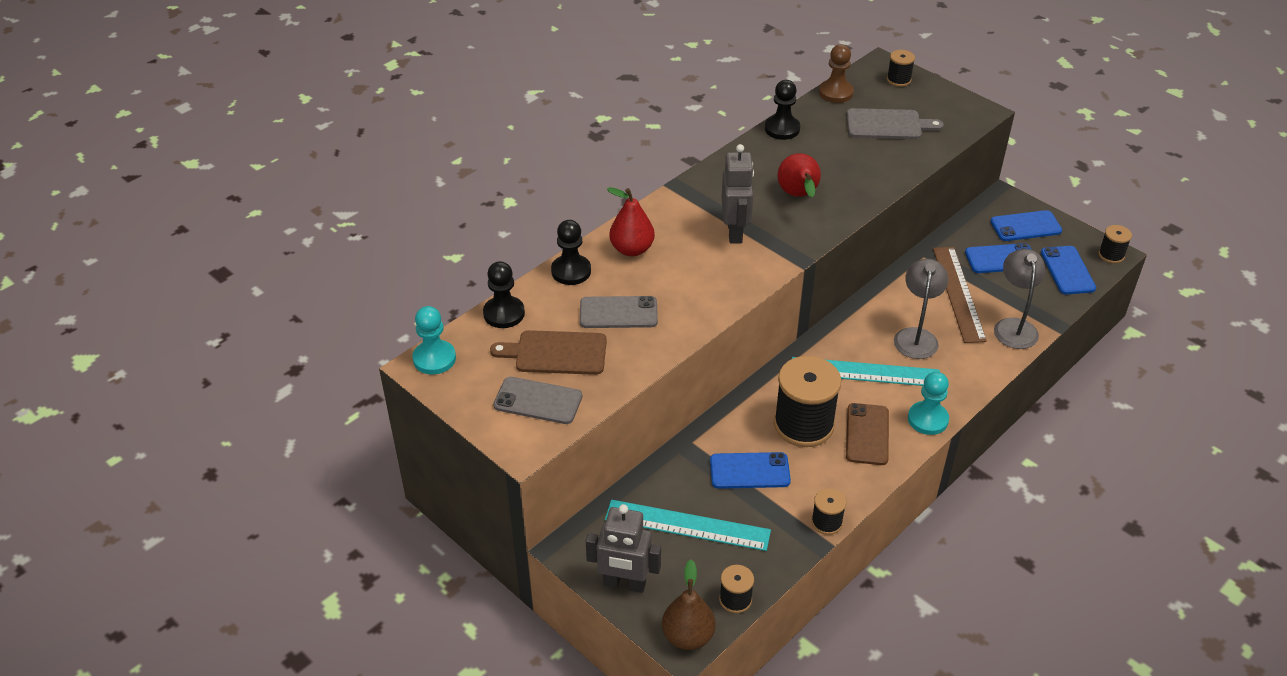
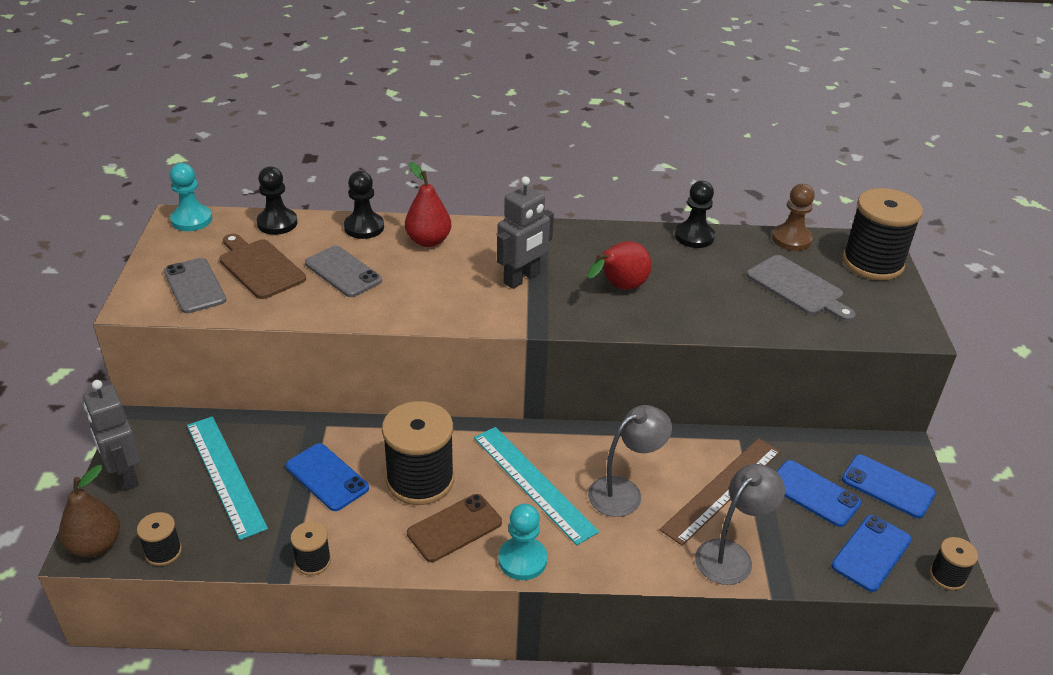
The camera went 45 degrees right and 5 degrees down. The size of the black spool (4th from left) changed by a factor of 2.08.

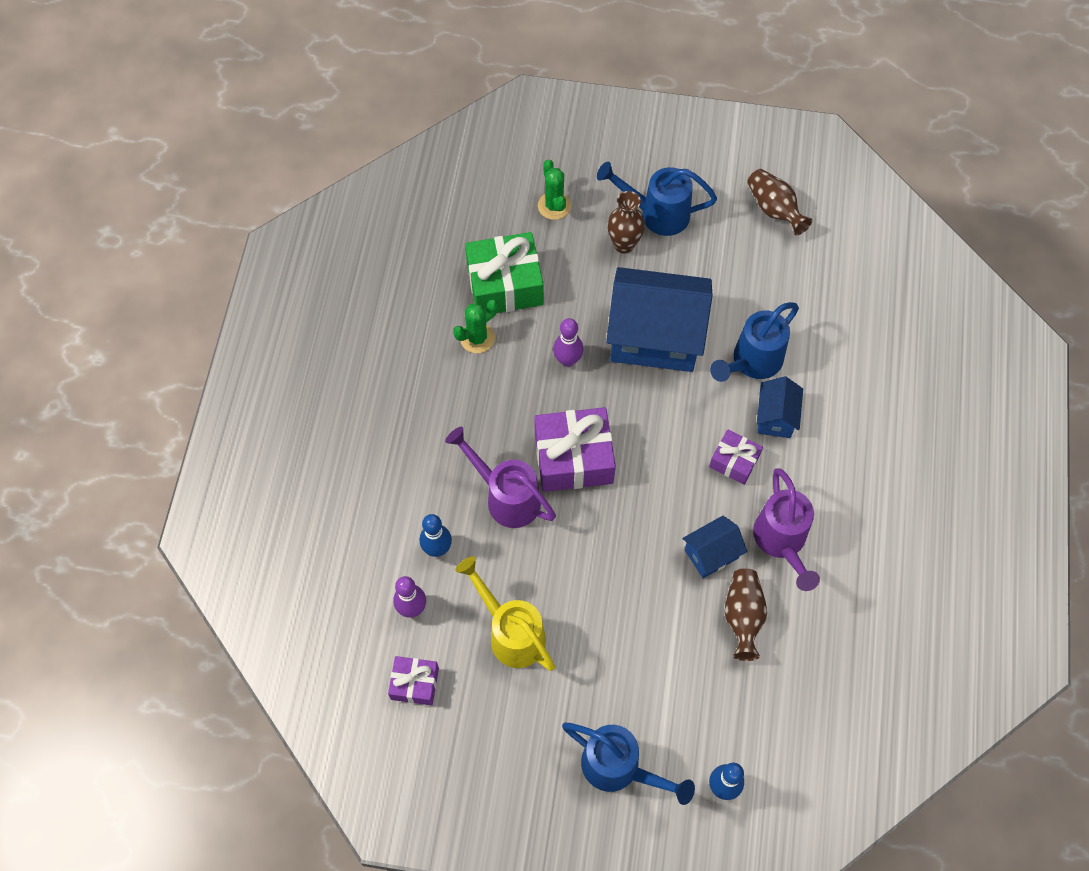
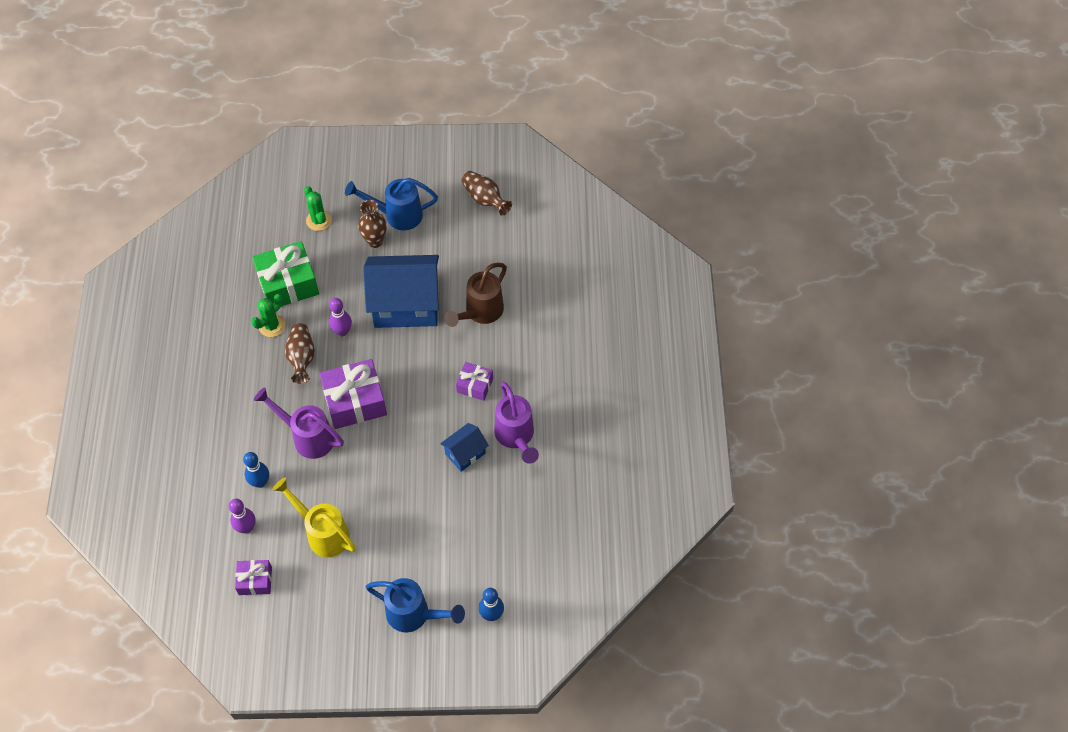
The camera went 10 degrees left and 5 degrees down. What was the blue watering can (3rd from left) turned into the brown watering can. The brown vase (2nd from left in the first image) ended up elsewhere. The second view lost the blue house (3rd from left).

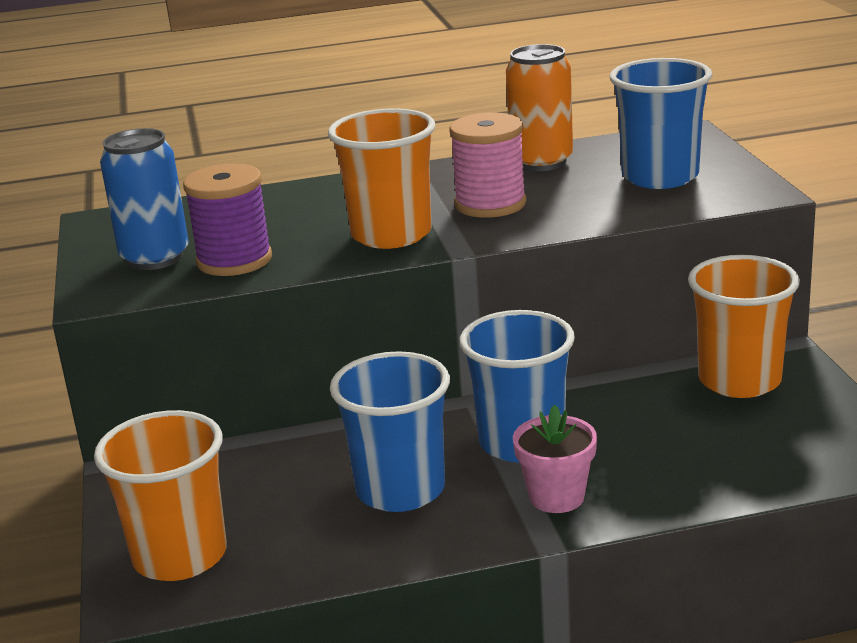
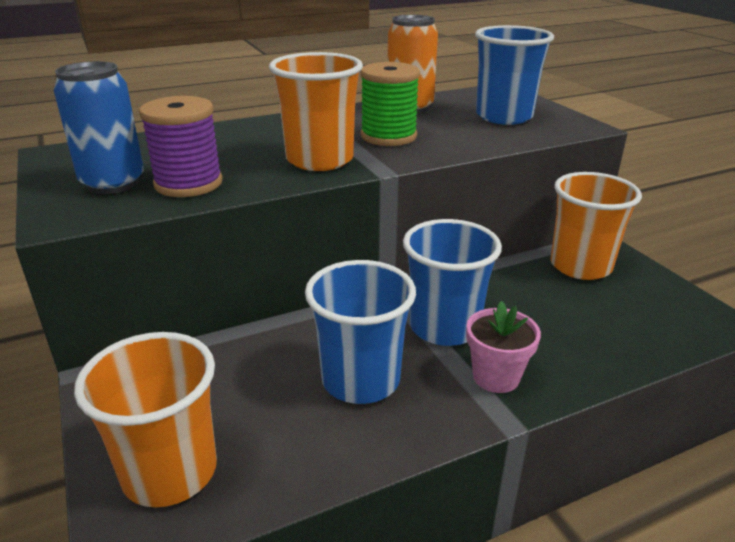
The camera went 15 degrees left and 5 degrees up. What was the pink spool turned into the green spool.

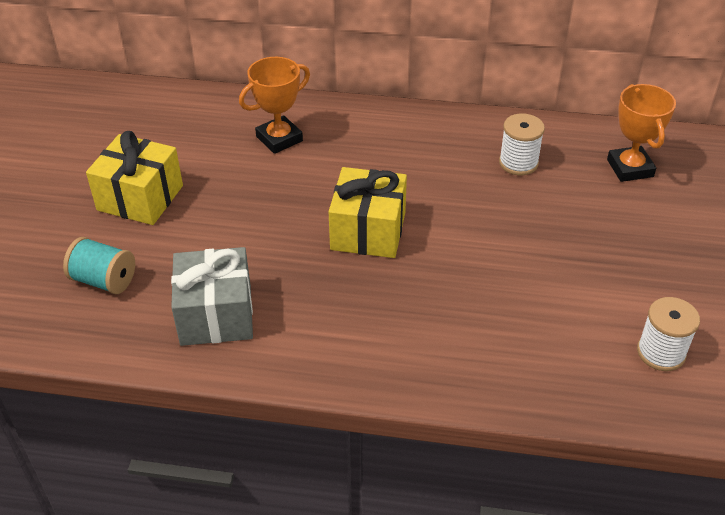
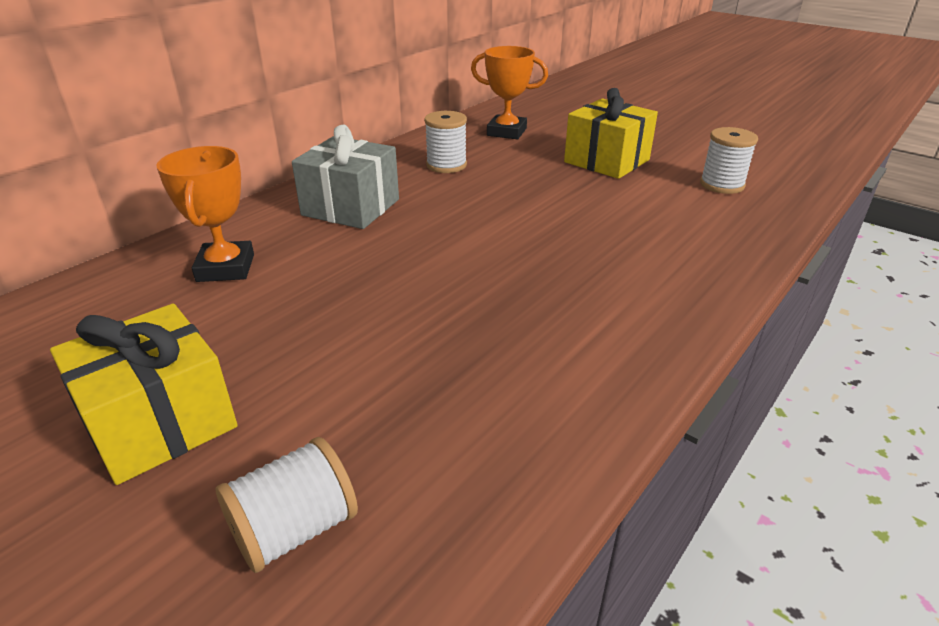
The camera went 60 degrees left and 10 degrees down. What was the turquoise spool turned into the white spool (1st from left). The grey gift ended up elsewhere. The yellow gift (2nd from left) ended up elsewhere.

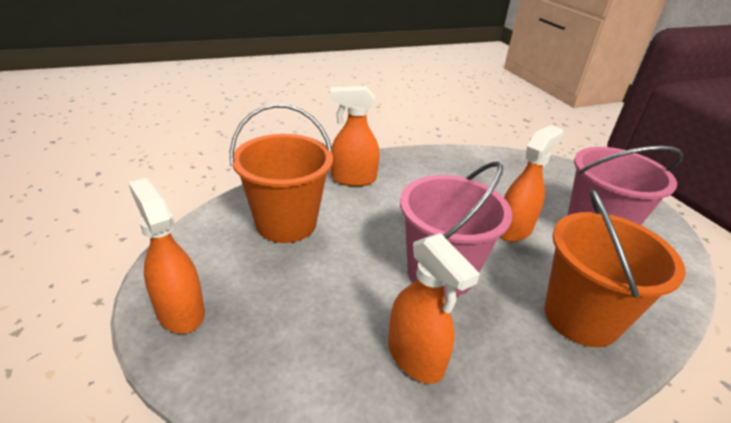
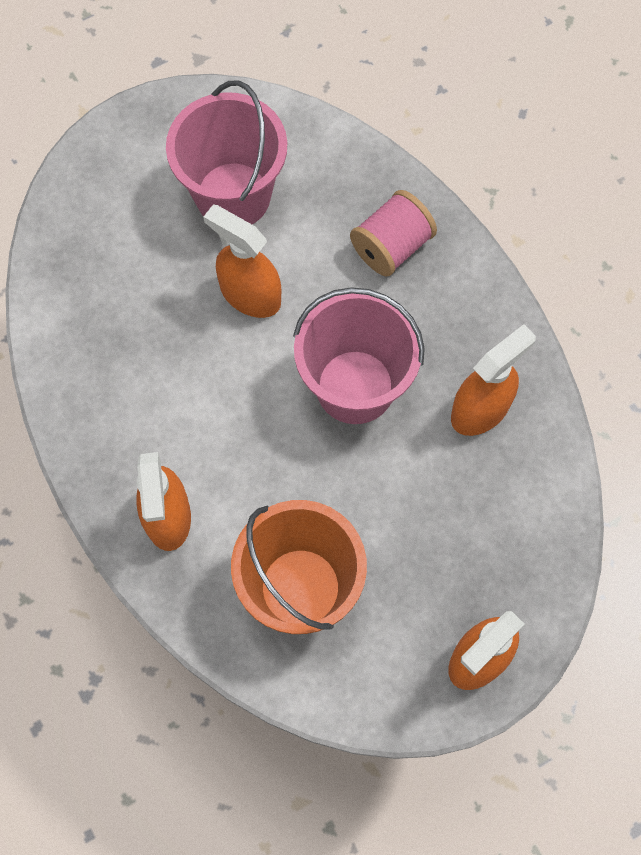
The camera went 95 degrees left and 35 degrees up. Where the orange bucket (2nd from left) stood, the pink spool came to stand.

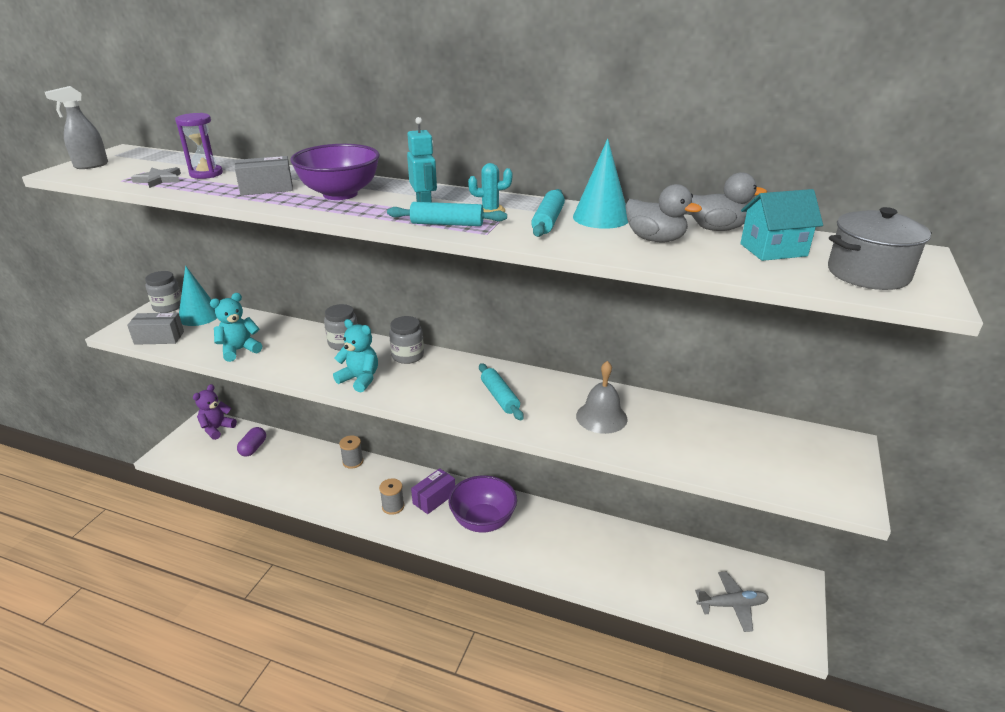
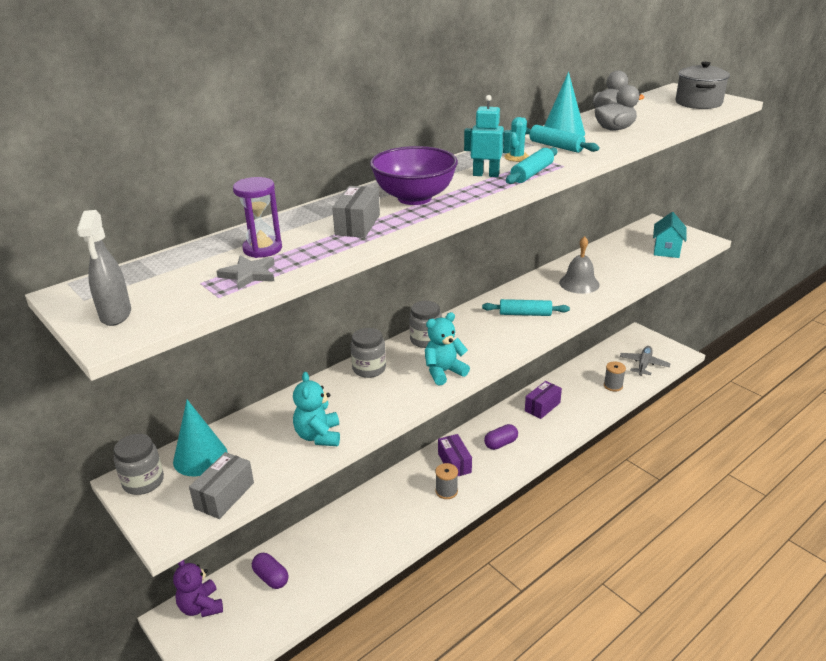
The camera went 60 degrees left and 0 degrees up. The grey spool (1st from left in the first image) ended up elsewhere. Where the purple bowl (2nd from left) stood, the purple capsule (2nd from left) came to stand. The turquoise house ended up elsewhere. The second view gained the purple box (2nd from left).

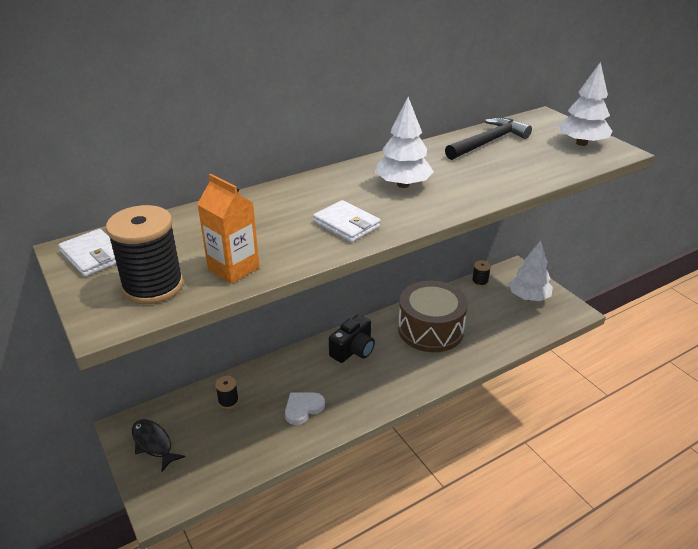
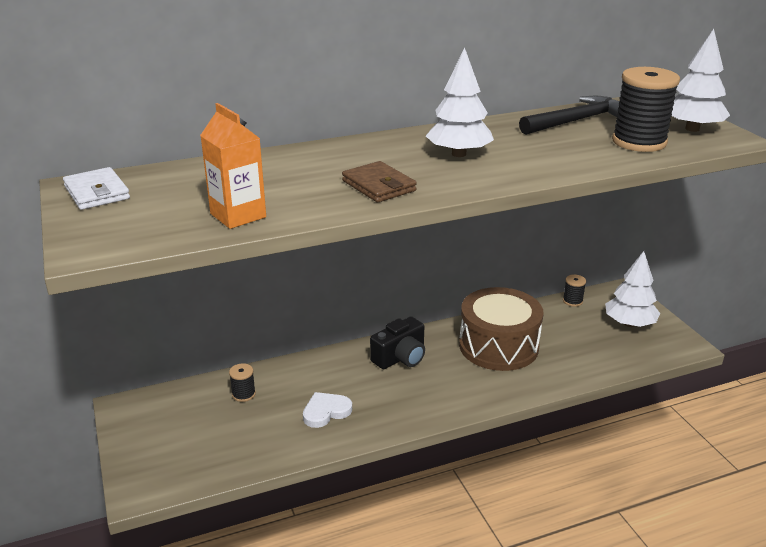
The camera went 10 degrees right and 5 degrees down. The black spool (1st from left in the first image) ended up elsewhere. The second view lost the black fish. What was the white wallet (2nd from left) turned into the brown wallet.

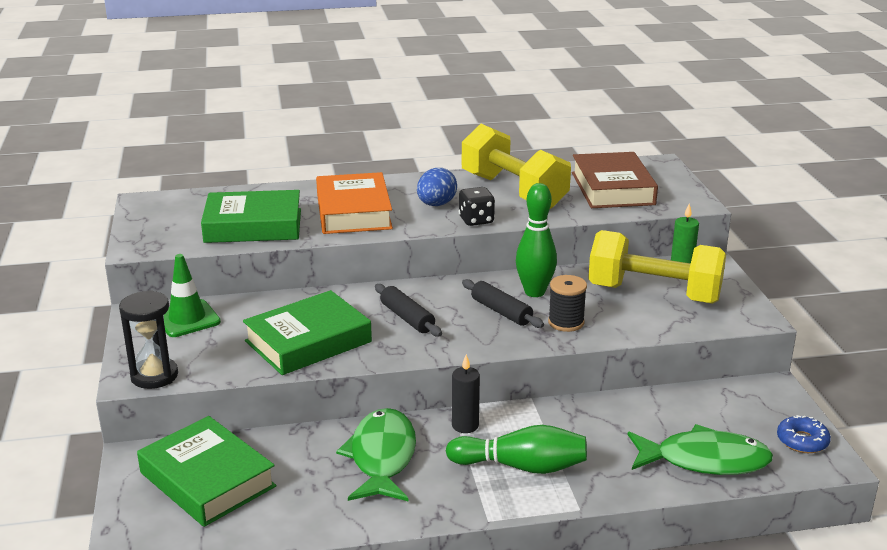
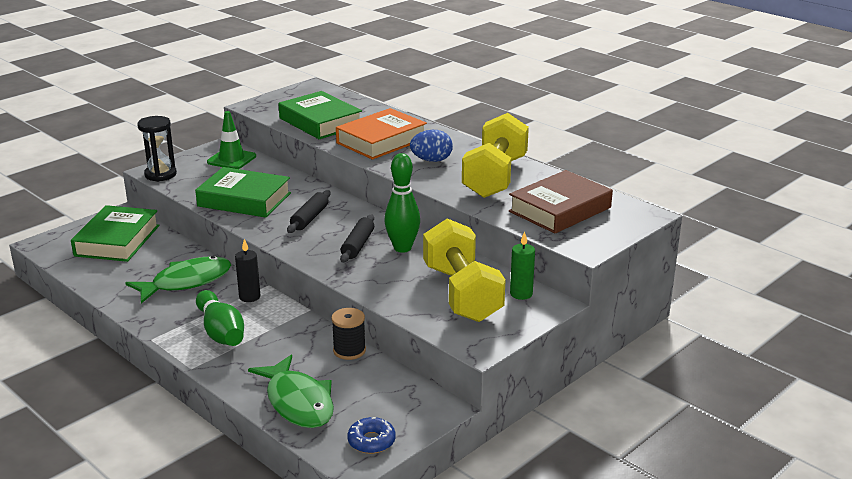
The camera went 55 degrees right and 0 degrees up. The second view lost the black dice. The black spool ended up elsewhere.

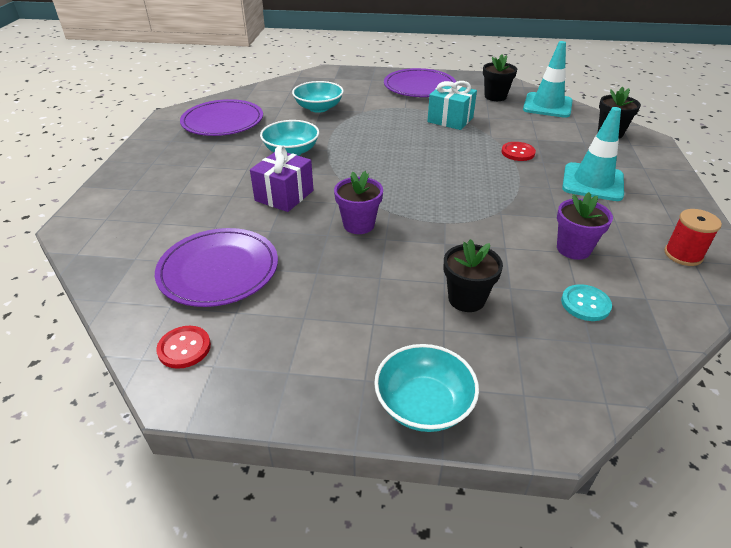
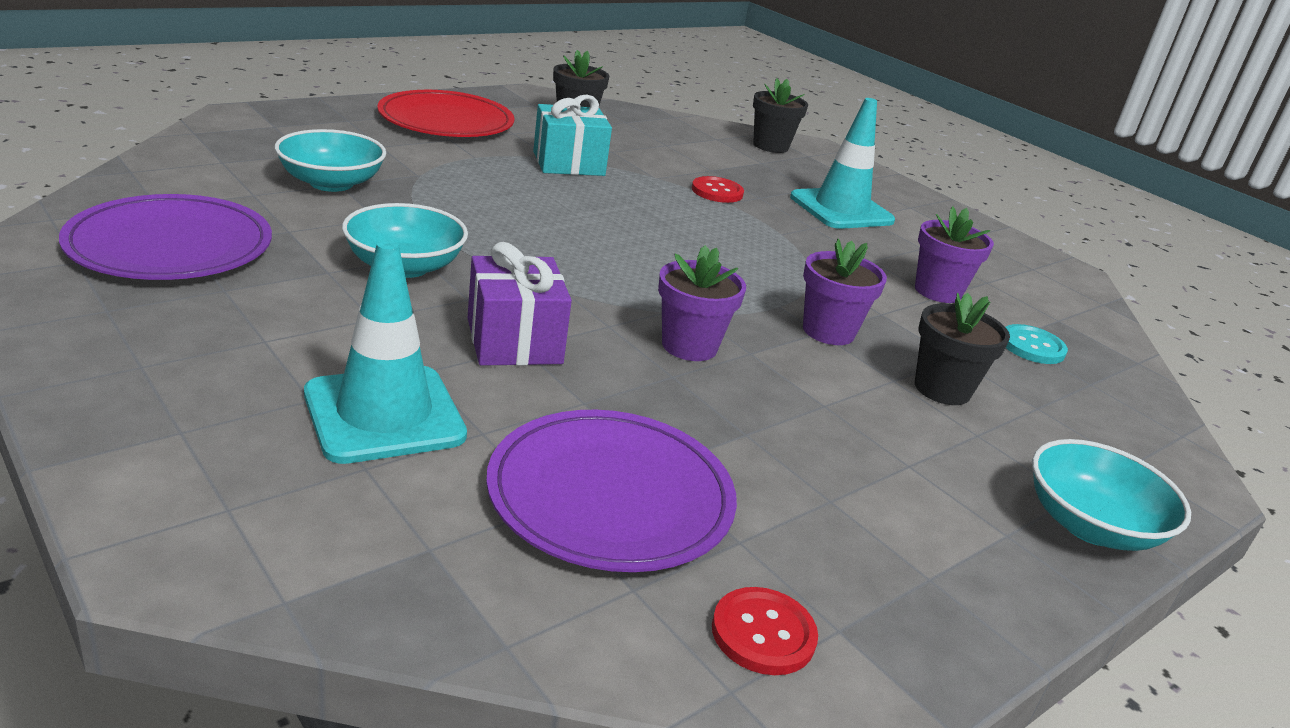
The camera went 50 degrees left and 10 degrees down. What was the purple plate (3rd from left) turned into the red plate. The turquoise traffic cone (1st from left) ended up elsewhere. The second view lost the red spool. The second view gained the purple flower pot (2nd from left).

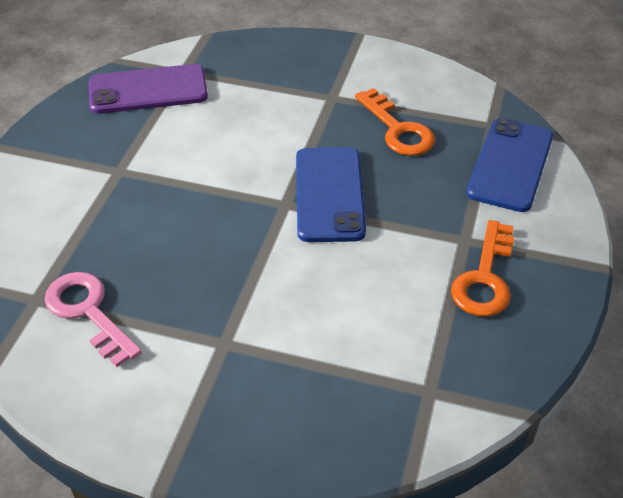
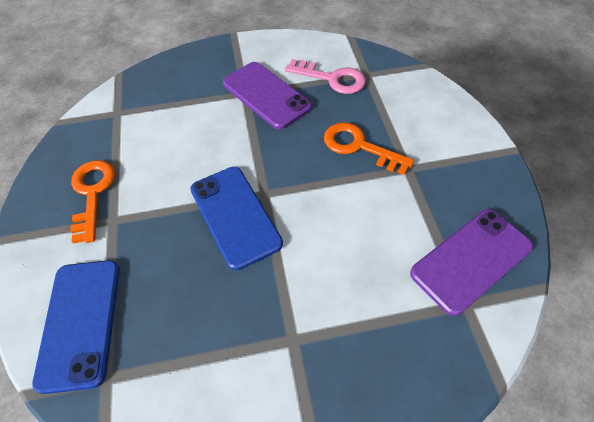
The camera went 155 degrees right and 10 degrees up. The orange key (1st from left in the first image) ended up elsewhere. The second view gained the purple phone (1st from left).

